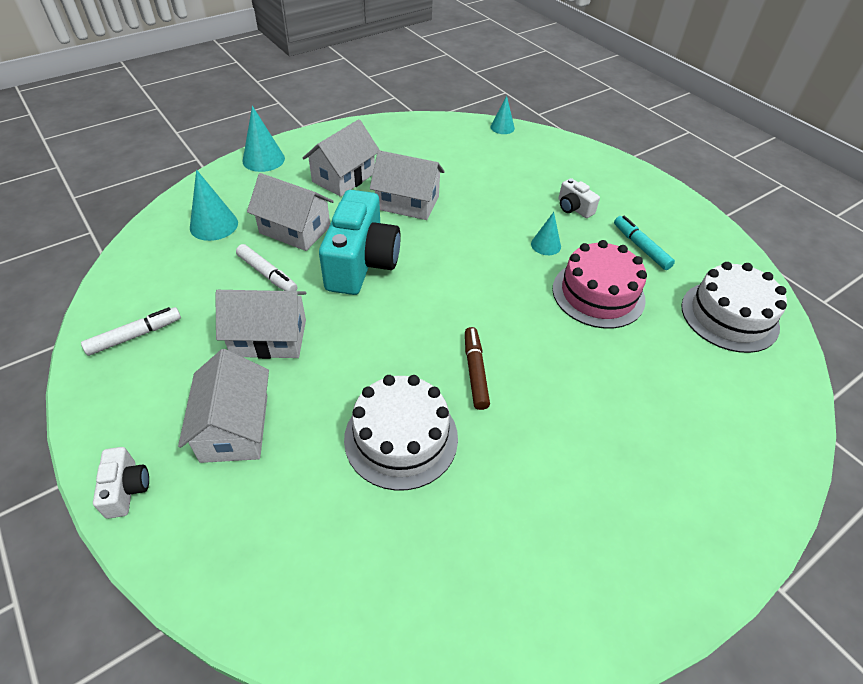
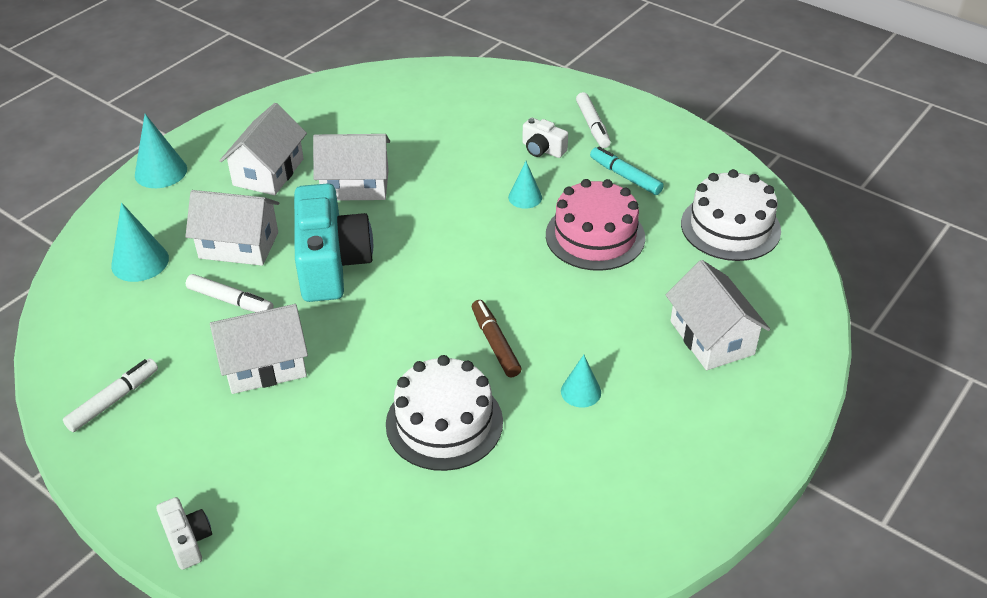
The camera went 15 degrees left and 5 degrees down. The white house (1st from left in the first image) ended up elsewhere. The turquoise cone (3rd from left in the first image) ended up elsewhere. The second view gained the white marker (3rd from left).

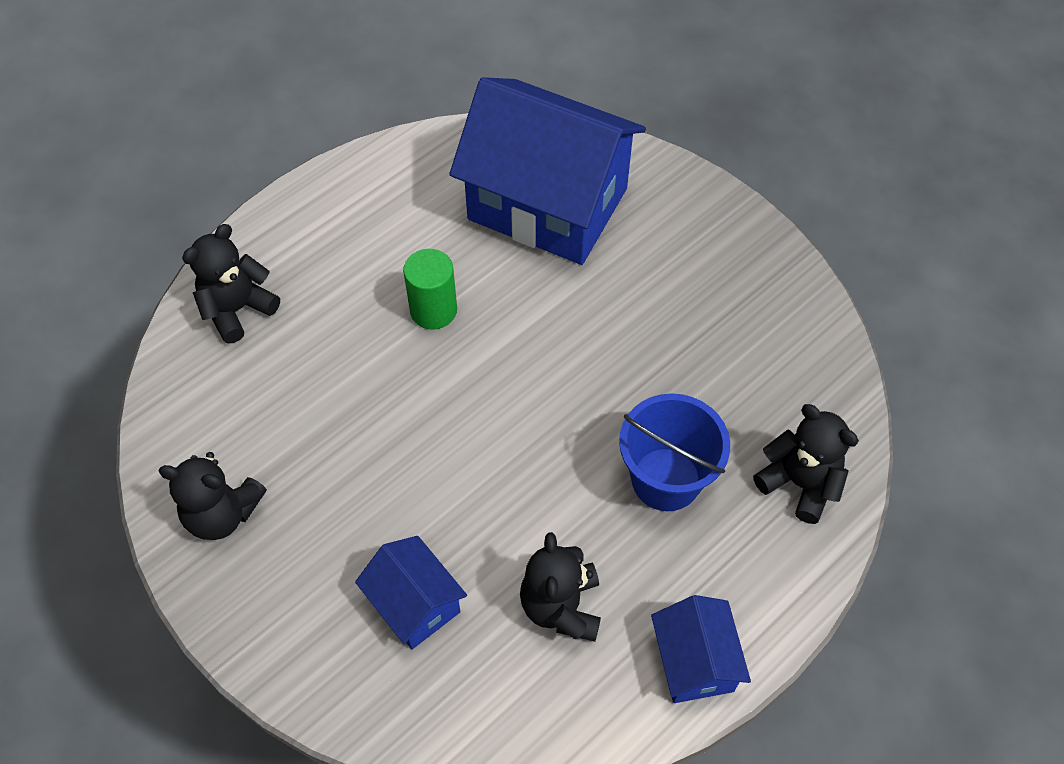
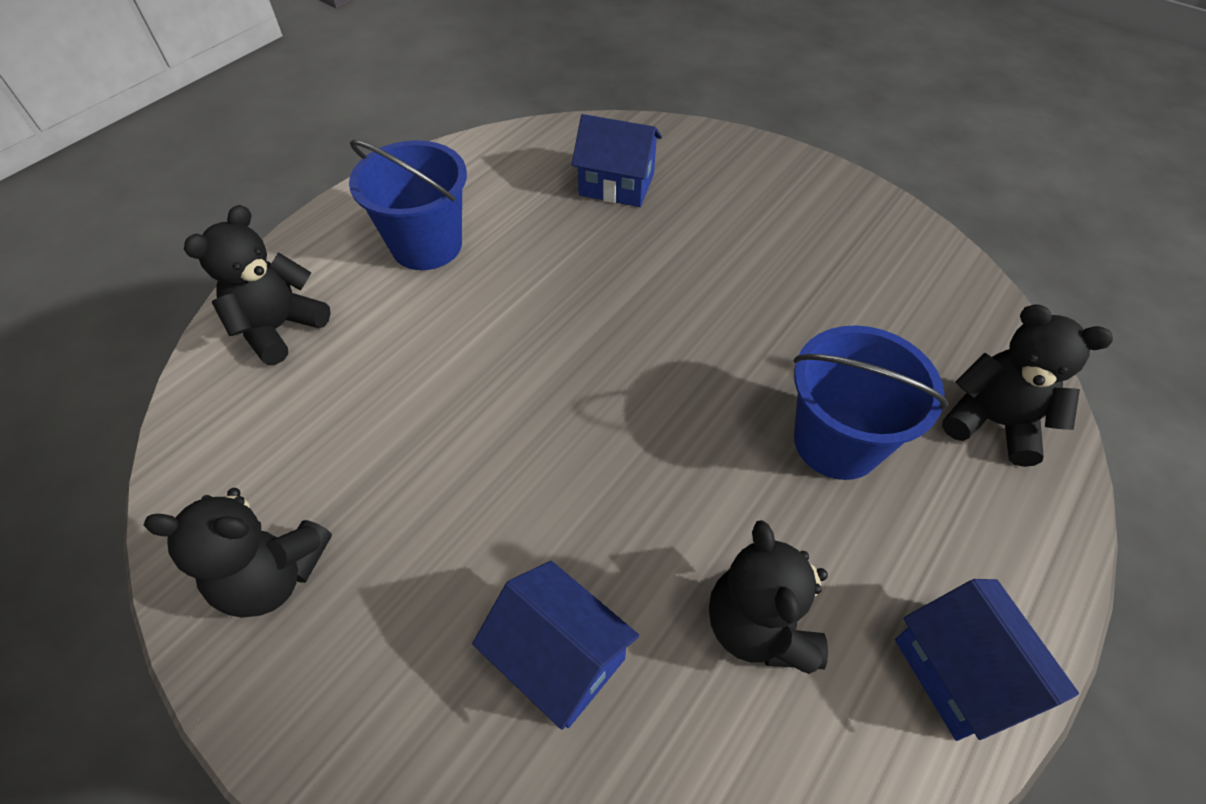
The camera went 10 degrees left and 5 degrees down. The second view lost the green cylinder. The size of the blue house (2nd from left) changed by a factor of 0.47. The second view gained the blue bucket (1st from left).

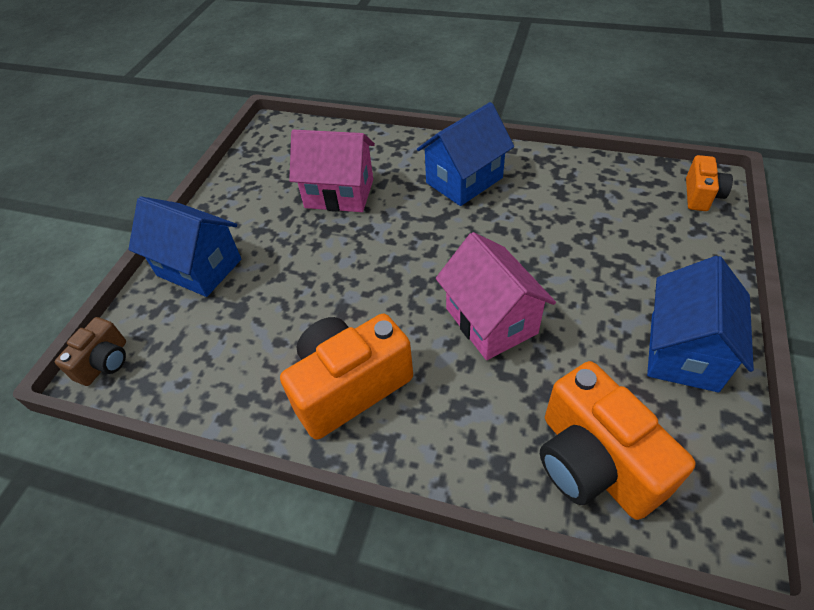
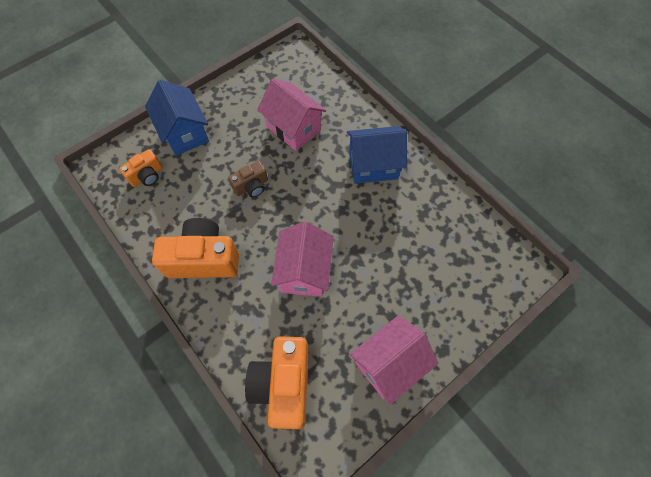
The camera went 30 degrees right and 15 degrees up. The brown camera ended up elsewhere. What was the blue house (3rd from left) turned into the pink house (3rd from left). The orange camera (3rd from left in the first image) ended up elsewhere.

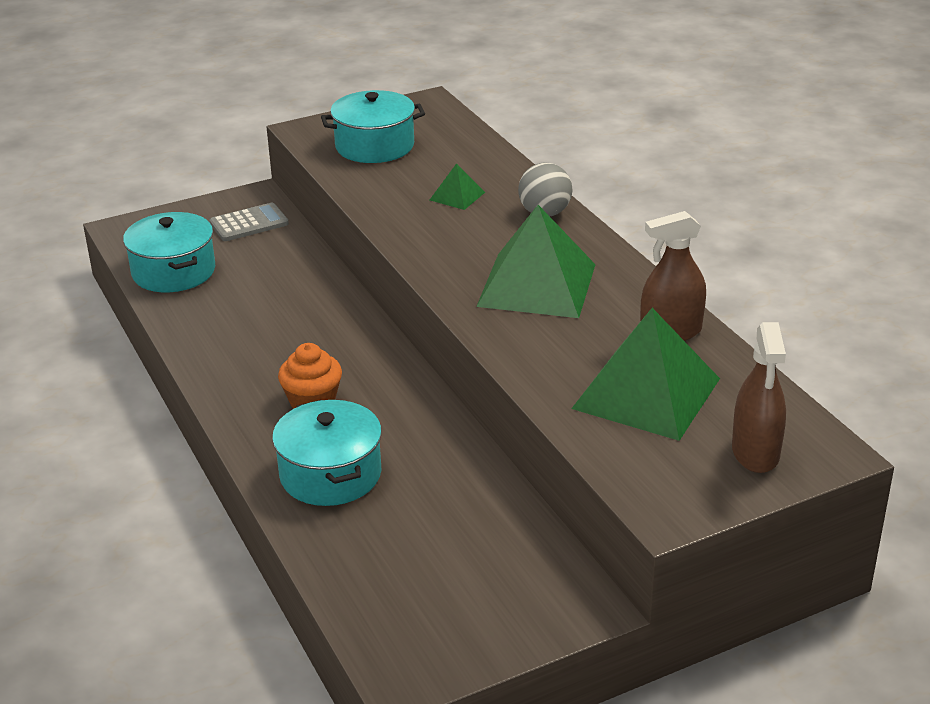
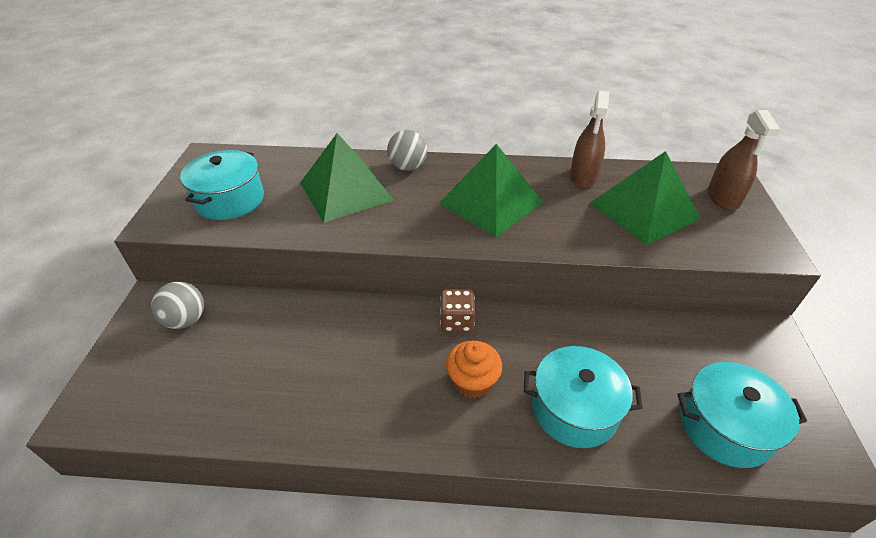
The camera went 60 degrees left and 10 degrees up. The turquoise pot (1st from left in the first image) ended up elsewhere. Where the grey calculator stood, the grey ball (1st from left) came to stand. The size of the green pyramid (1st from left) changed by a factor of 2.25. The brown spray bottle (2nd from left) ended up facing another way, 60 degrees clockwise from before. The second view gained the brown dice.

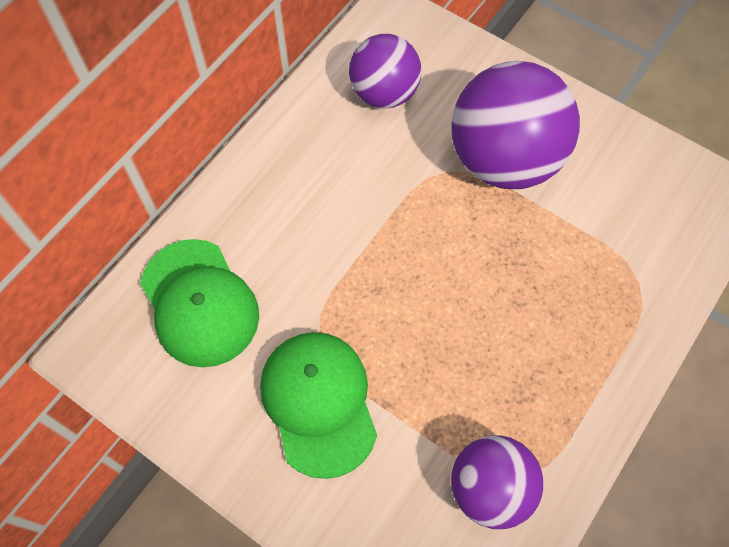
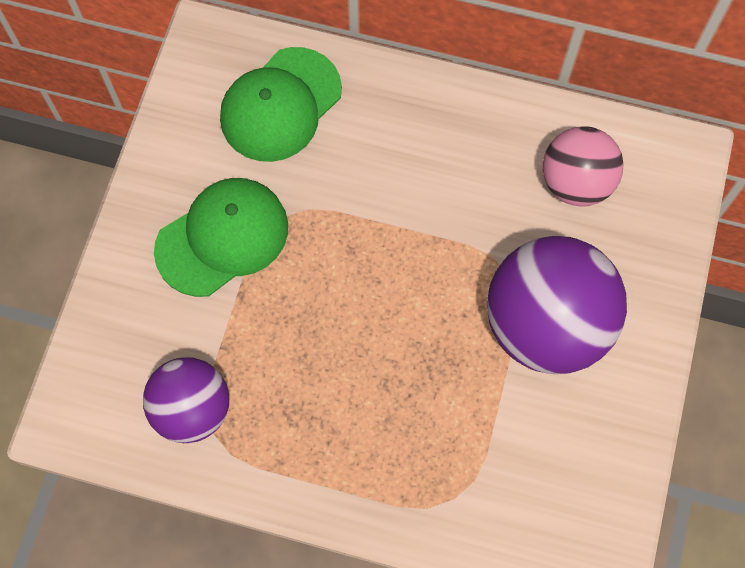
The camera went 70 degrees right and 5 degrees up. What was the purple ball (1st from left) turned into the pink ball.

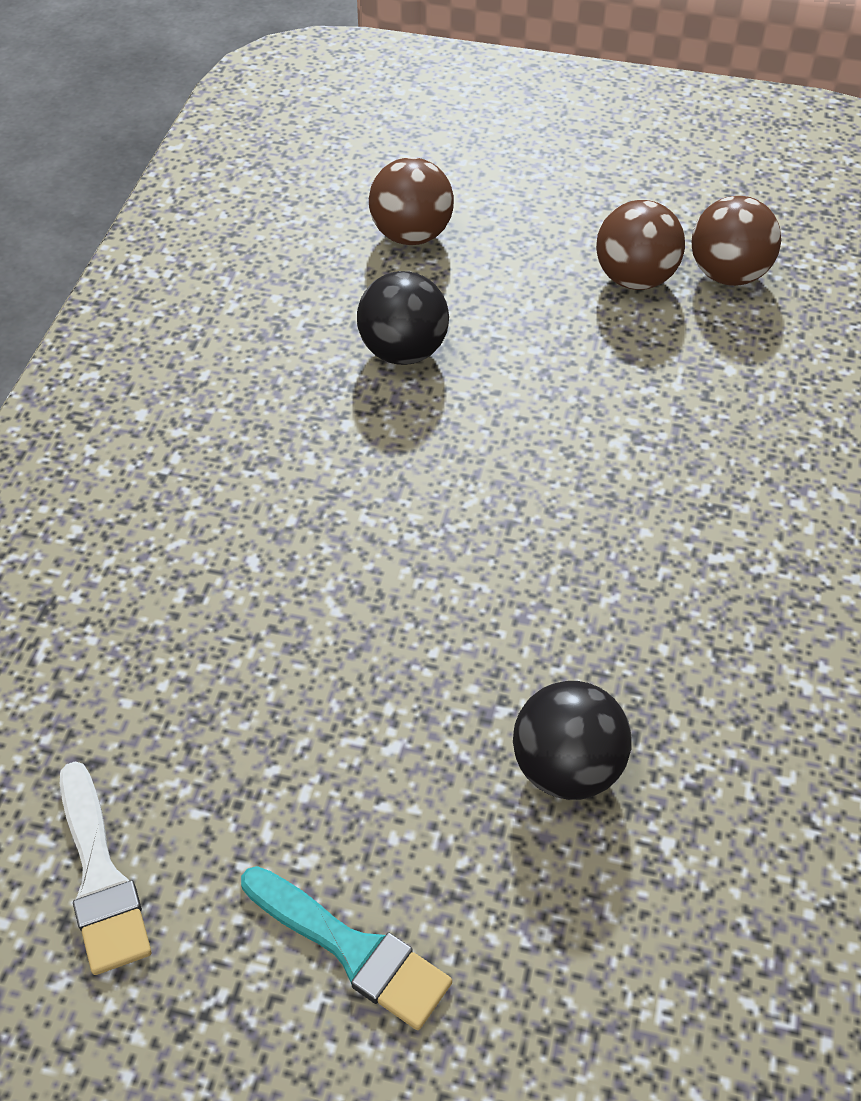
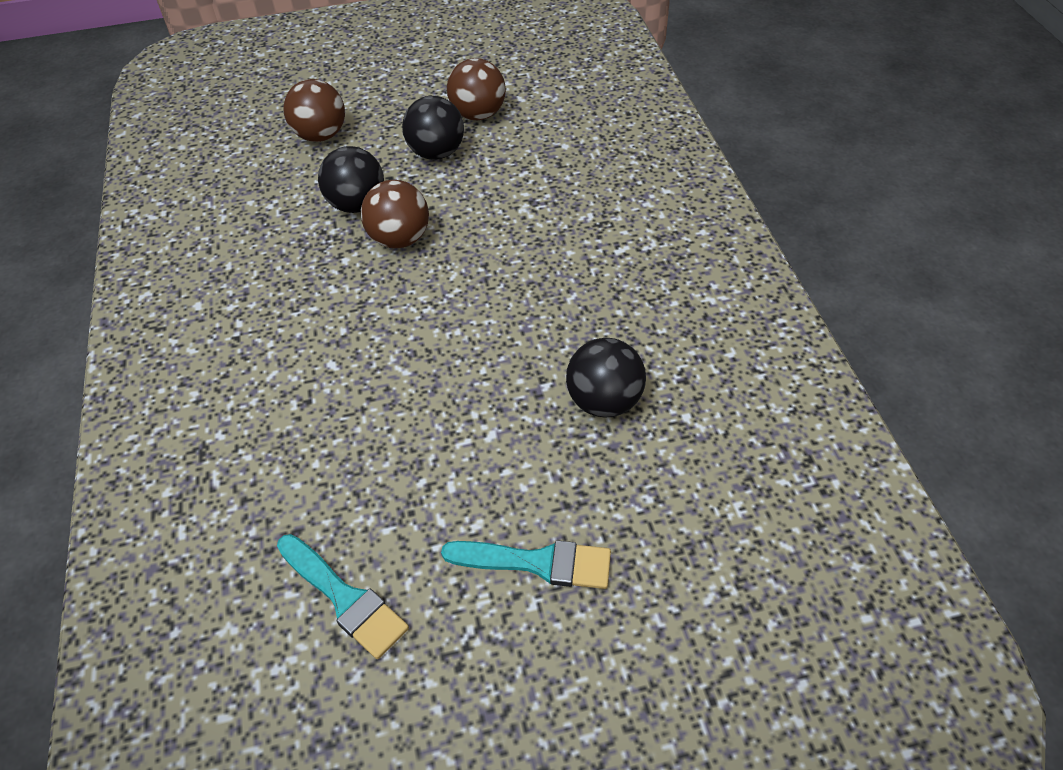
The camera went 25 degrees left and 0 degrees up. What was the white brush turned into the turquoise brush (1st from left). The brown ball (3rd from left in the first image) ended up elsewhere. The second view gained the black ball (2nd from left).

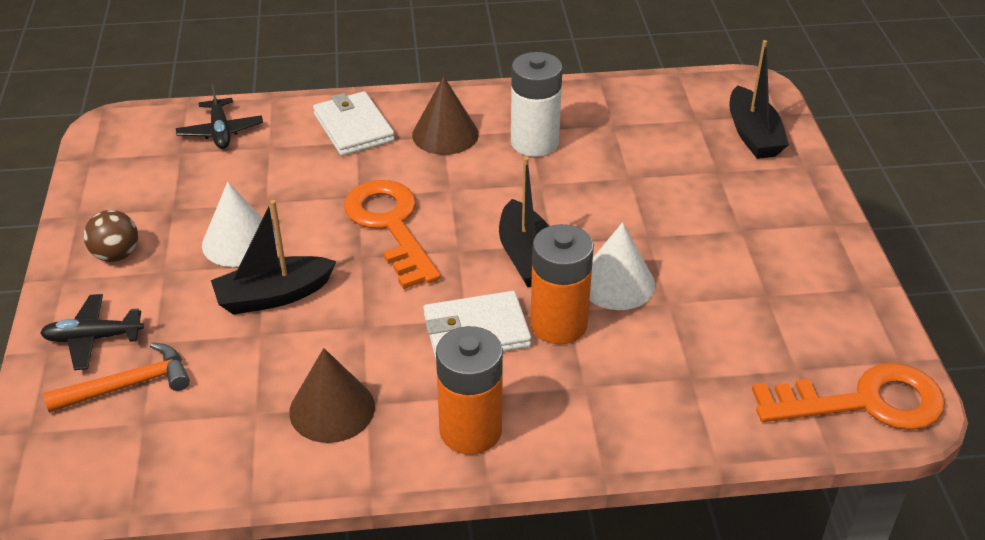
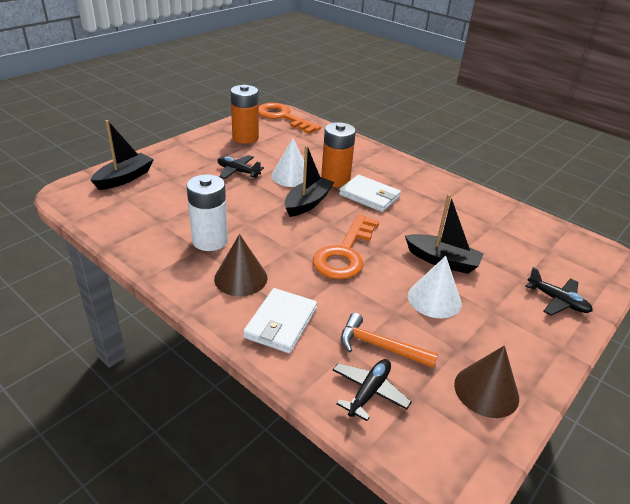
The camera went 135 degrees left and 5 degrees down. The orange hammer ended up elsewhere. The second view lost the brown ball. The brown cone (1st from left in the first image) ended up elsewhere. The orange battery (1st from left) ended up elsewhere. The second view gained the black plane (1st from left).

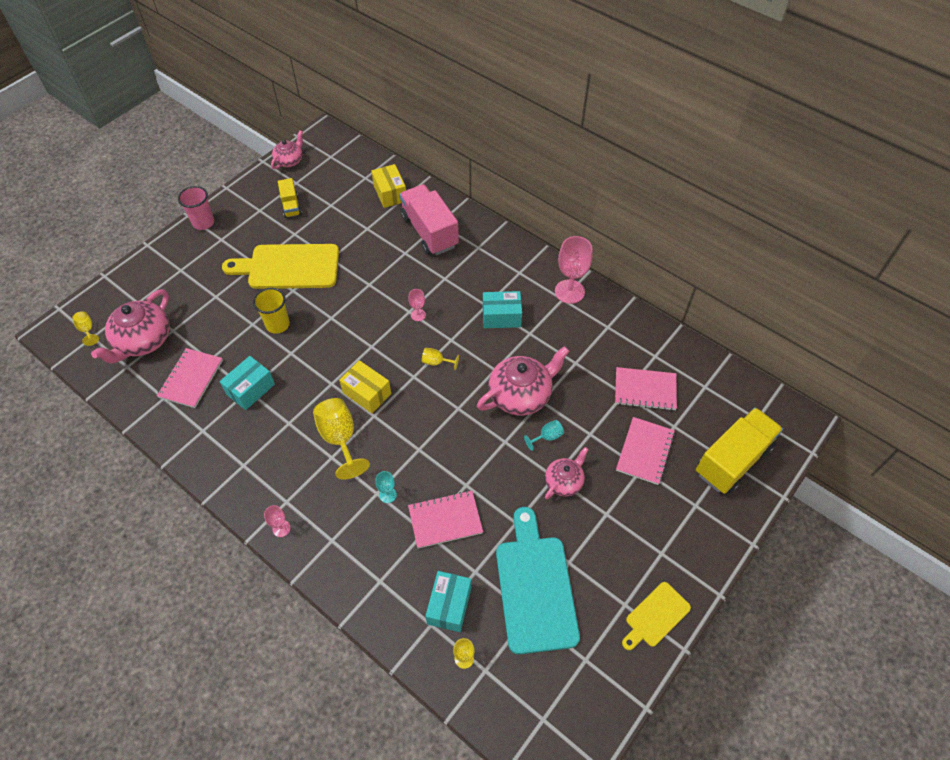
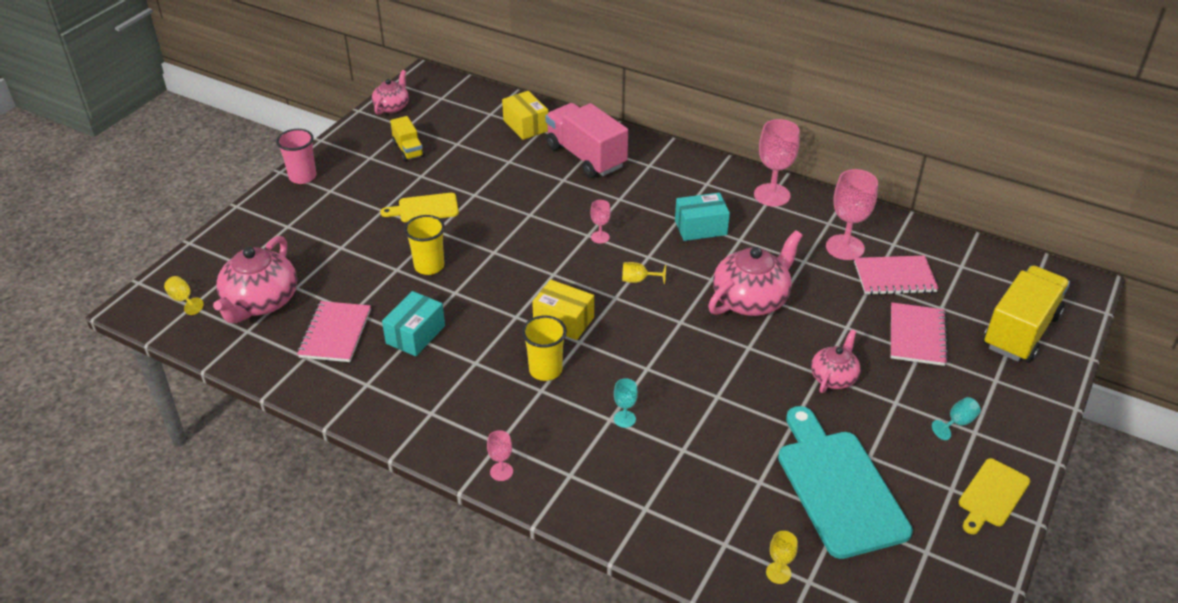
The camera went 10 degrees left and 15 degrees down. The size of the yellow cutting board (1st from left) changed by a factor of 0.53. Where the yellow goblet (2nd from left) stood, the yellow cup (2nd from left) came to stand. The second view lost the pink notebook (2nd from left). The second view lost the turquoise box (2nd from left). The turquoise goblet (2nd from left) ended up elsewhere. The second view gained the pink goblet (4th from left).

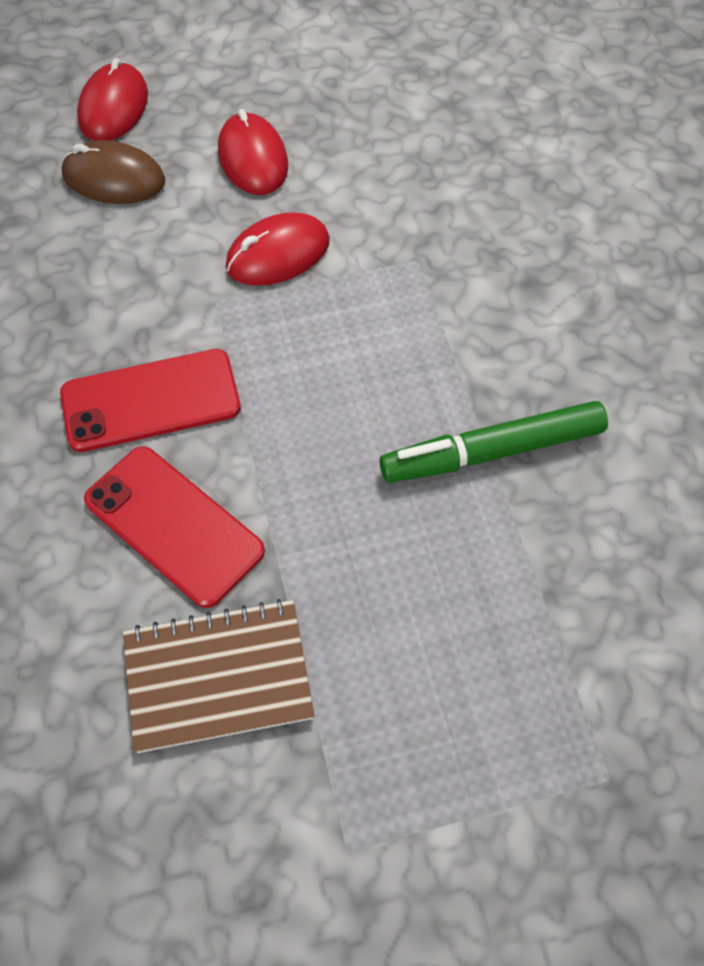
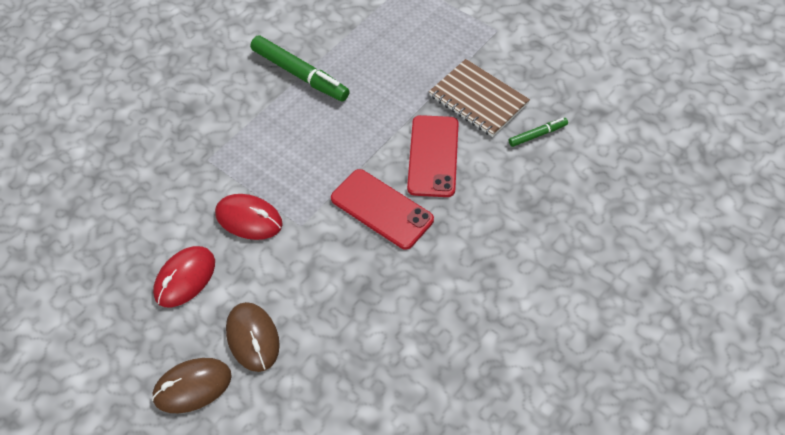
The camera went 125 degrees left and 5 degrees down. What was the red mouse (1st from left) turned into the brown mouse (1st from left). The second view gained the green marker (2nd from left).

